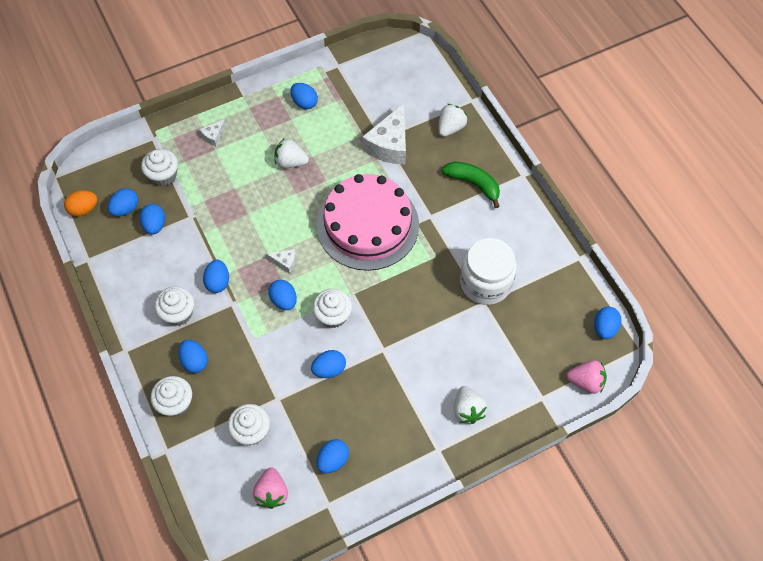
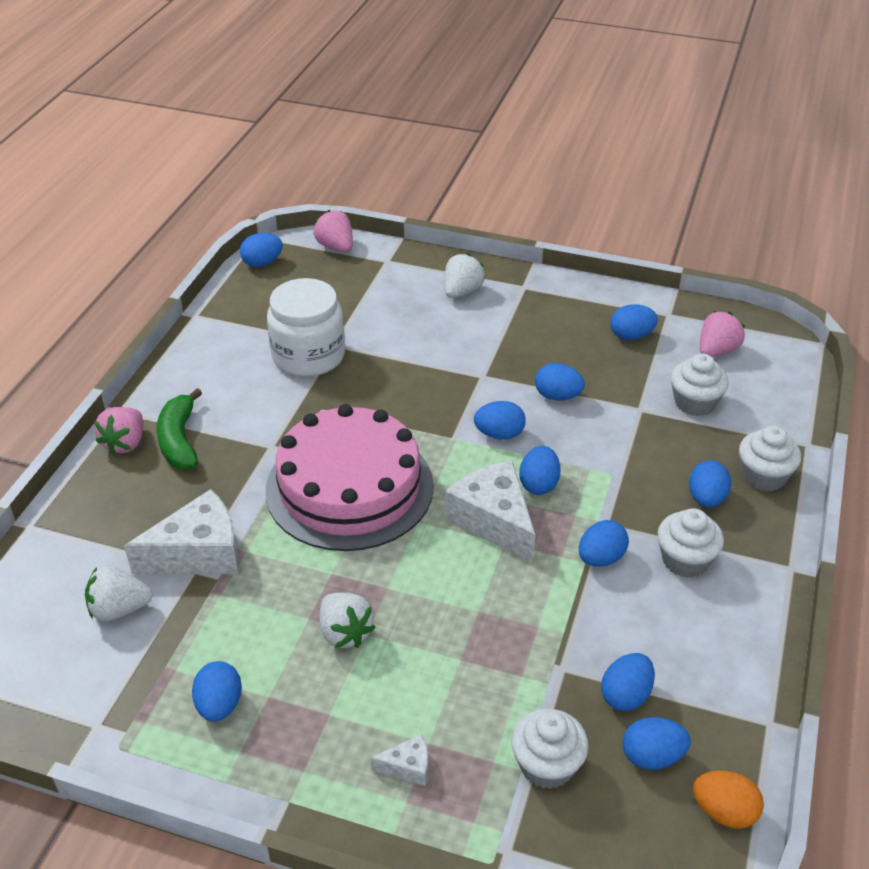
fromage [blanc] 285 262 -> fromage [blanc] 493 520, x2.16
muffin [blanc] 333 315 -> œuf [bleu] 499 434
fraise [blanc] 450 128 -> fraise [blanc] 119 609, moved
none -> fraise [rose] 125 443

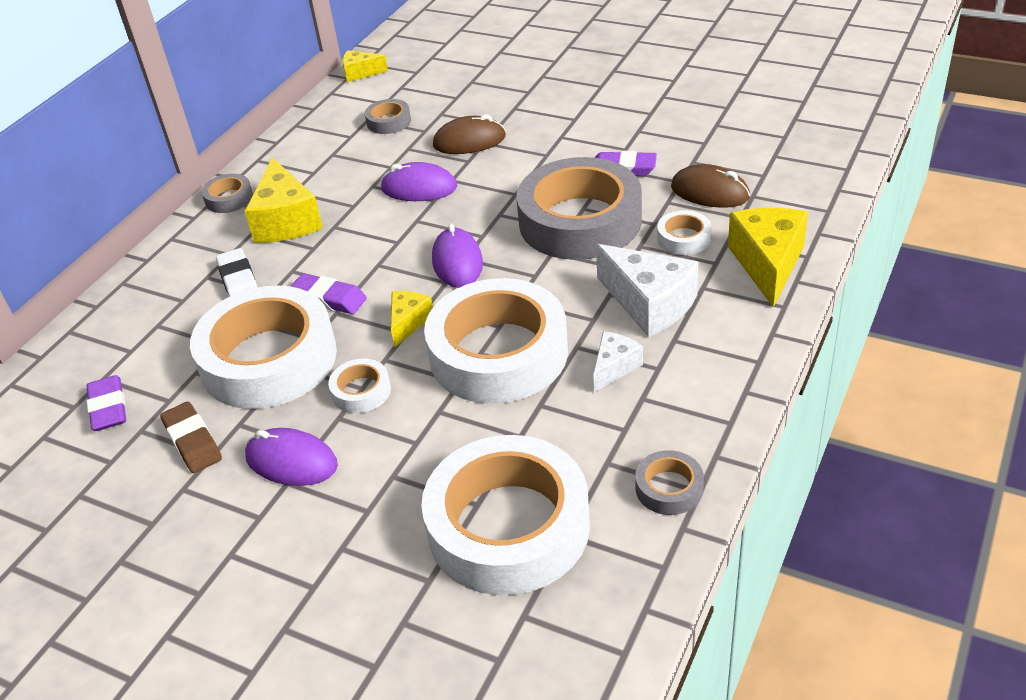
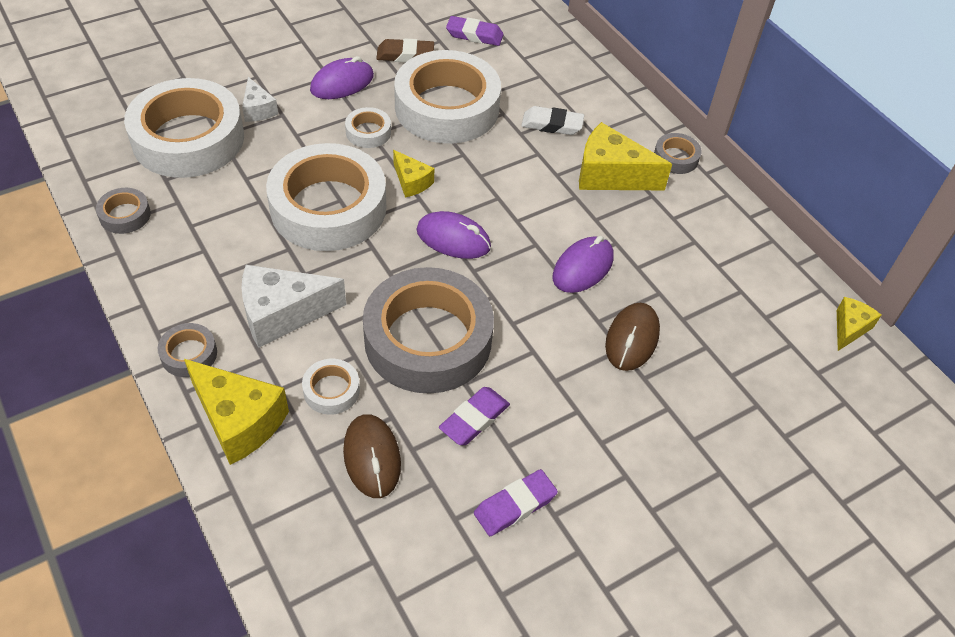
gomme [violet] 329 299 -> gomme [violet] 515 505, moved
ruban adhésif [gris] 388 121 -> ruban adhésif [gris] 189 354, moved
fromage [blanc] 614 367 -> fromage [blanc] 258 109, moved
souris [marron] 710 192 -> souris [marron] 372 458, 75 degrees counterclockwise

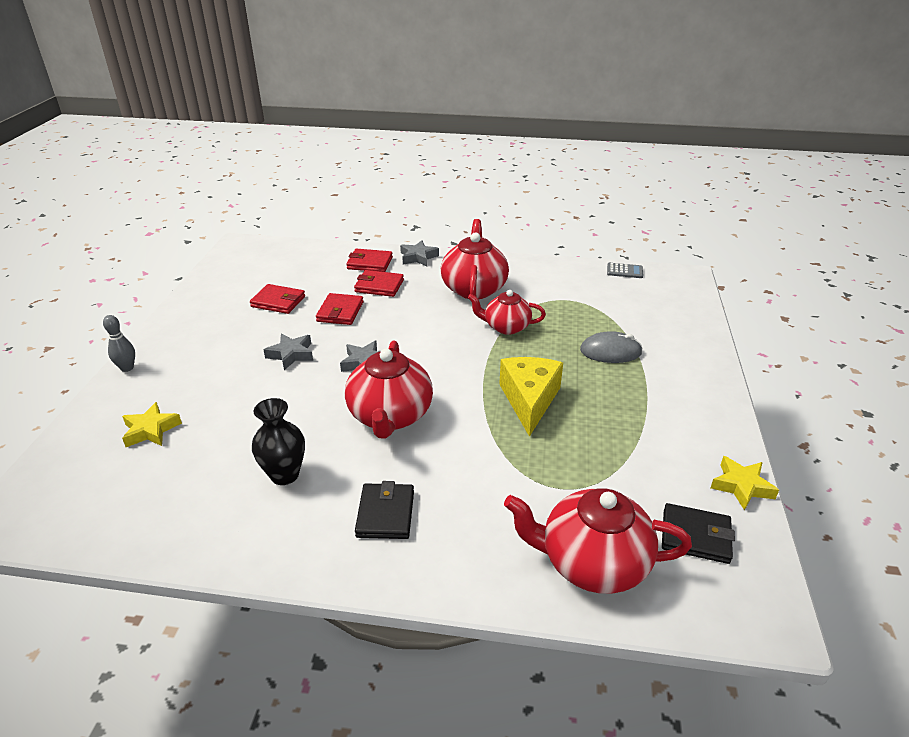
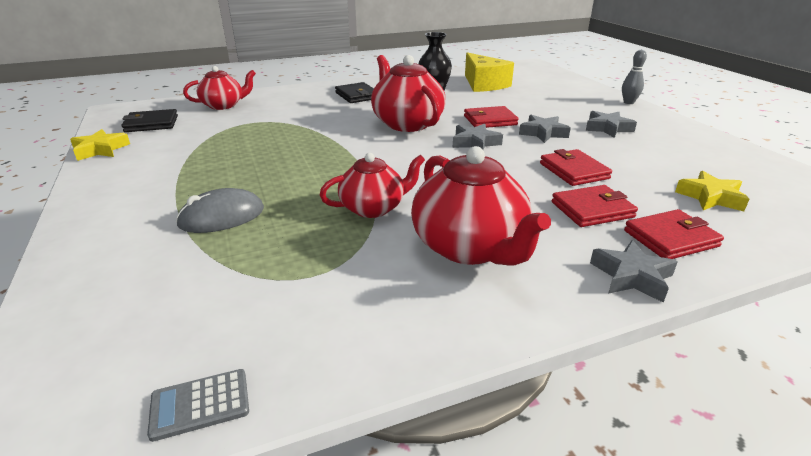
étoile [jaune] 151 430 -> étoile [jaune] 710 197, moved
portefeuille [rouge] 278 301 -> portefeuille [rouge] 490 120, moved
fromage [jaune] 529 400 -> fromage [jaune] 483 84, moved
théière [rouge] 592 562 -> théière [rouge] 223 105, x0.64
none -> étoile [gris] 607 128

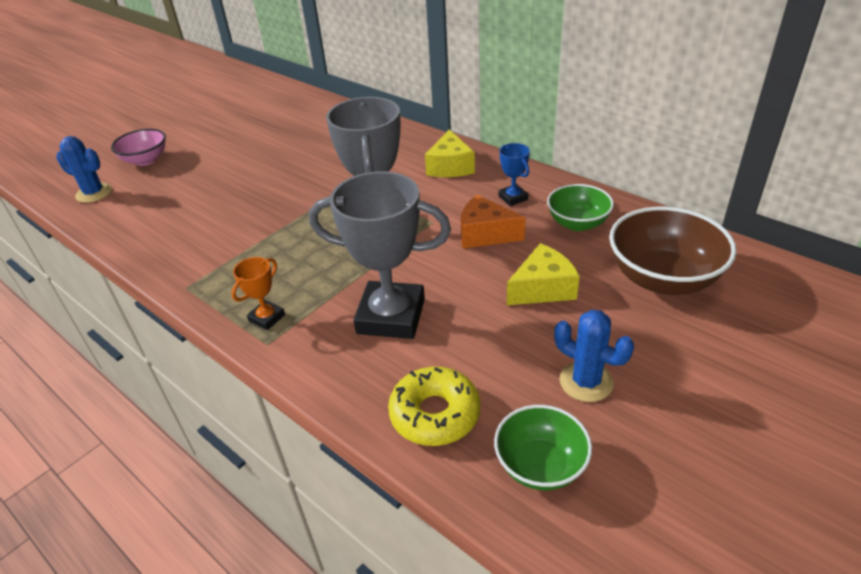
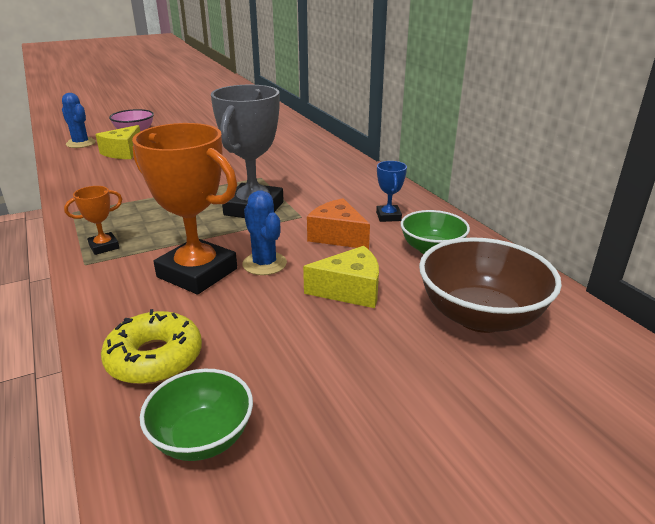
trophée [gris] 391 316 -> trophée [orange] 197 273
fromage [jaune] 450 167 -> fromage [jaune] 123 152, moved
cactus [bleu] 586 382 -> cactus [bleu] 264 264, moved

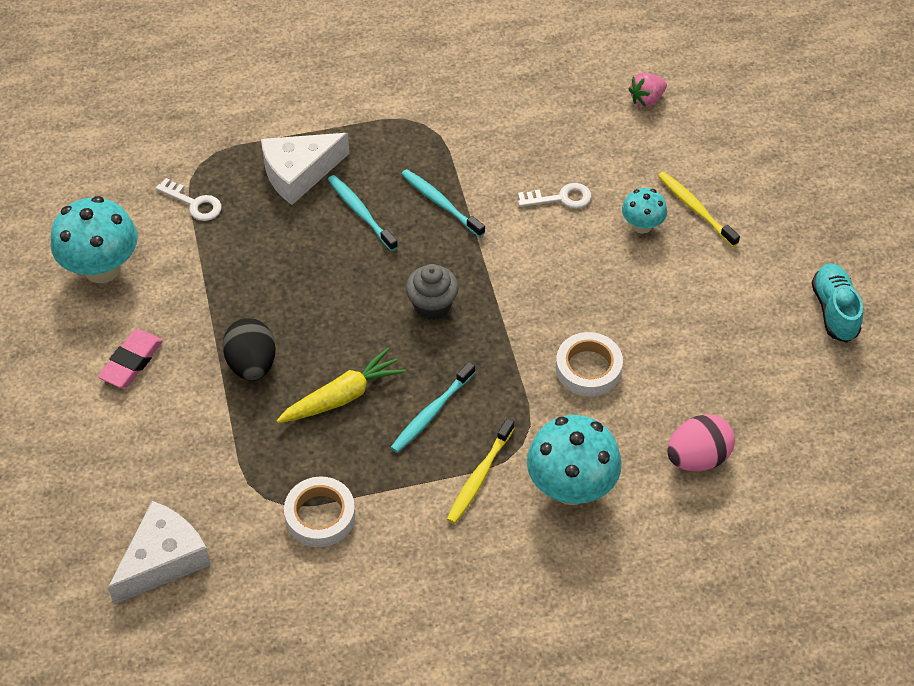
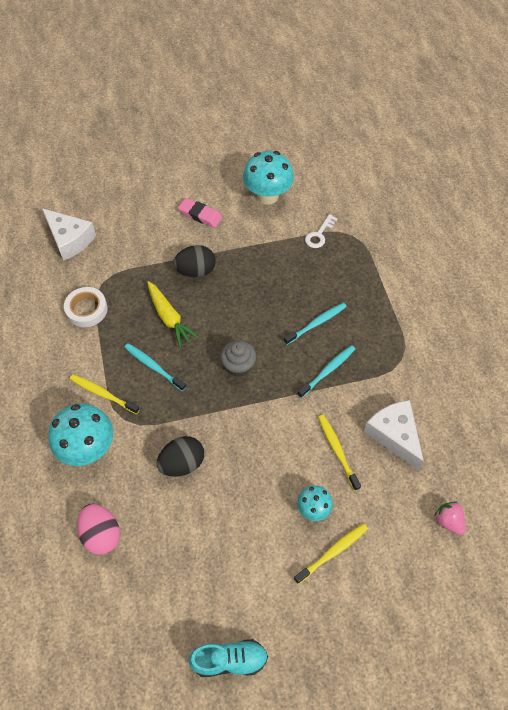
fromage [blanc] 299 173 -> fromage [blanc] 394 435, moved
clé [blanc] 561 198 -> brosse à dents [jaune] 337 450
ruban adhésif [blanc] 588 368 -> œuf [noir] 182 463

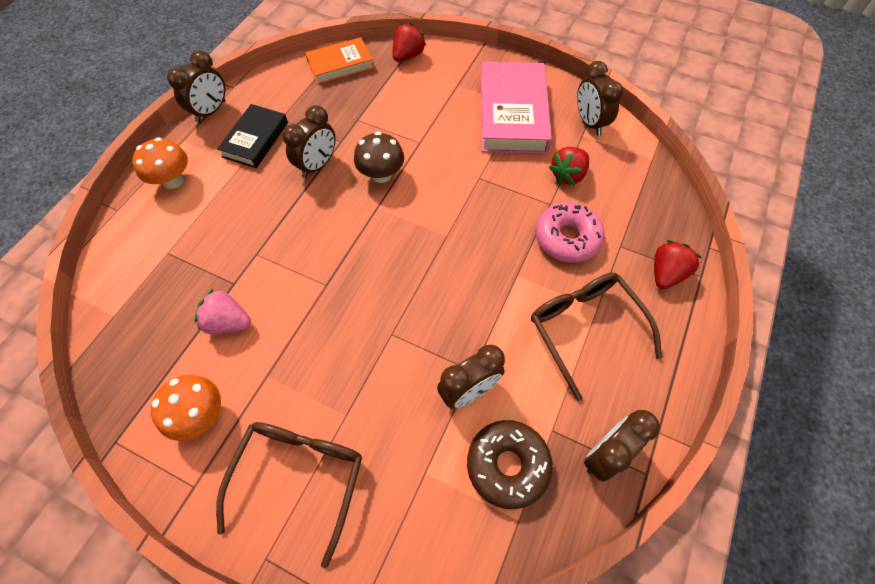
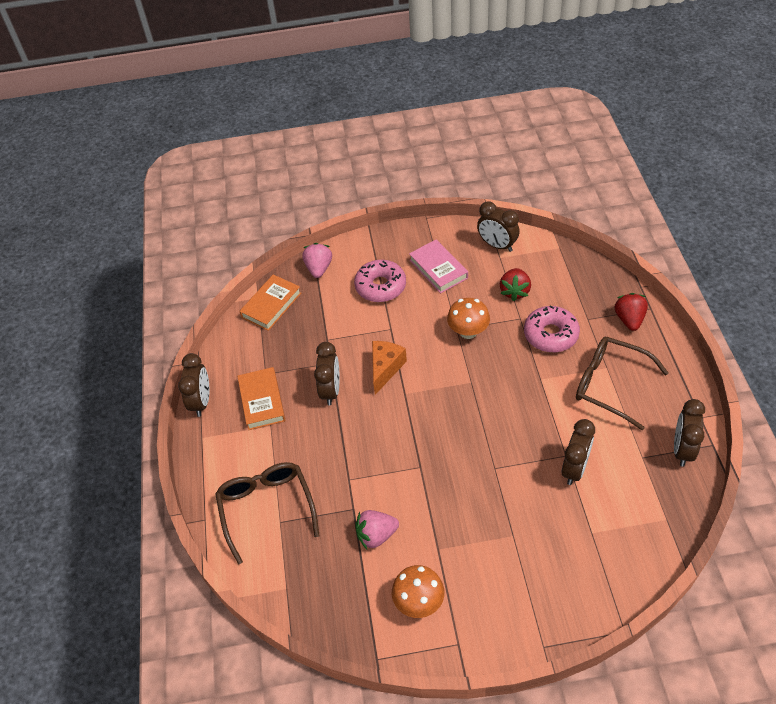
champignon [orange] 173 180 -> champignon [orange] 468 332, moved
lunettes [marron] 299 477 -> lunettes [marron] 266 508, moved
livre [noir] 255 139 -> livre [orange] 262 401
champignon [marron] 381 175 -> fromage [orange] 385 368
fraise [rouge] 408 56 -> fraise [rose] 319 268
beignet [marron] 507 465 -> none
livre [rose] 513 114 -> livre [rose] 438 269, x0.60
none -> beignet [rose] 380 286

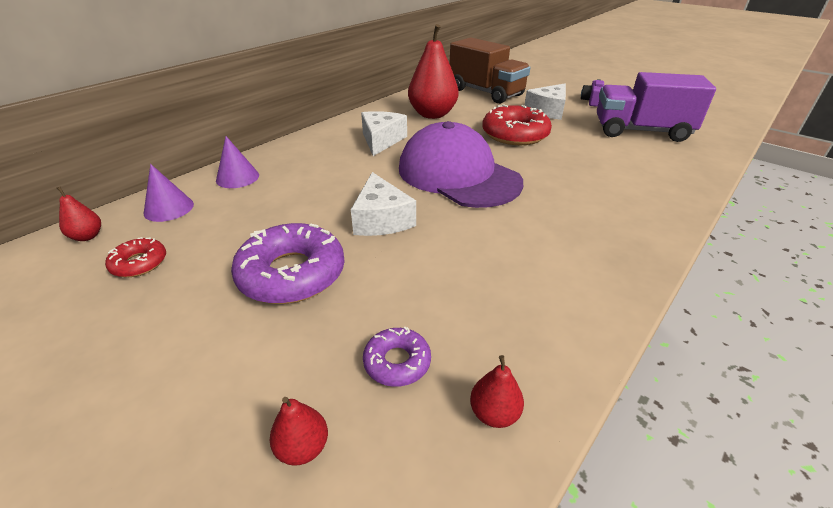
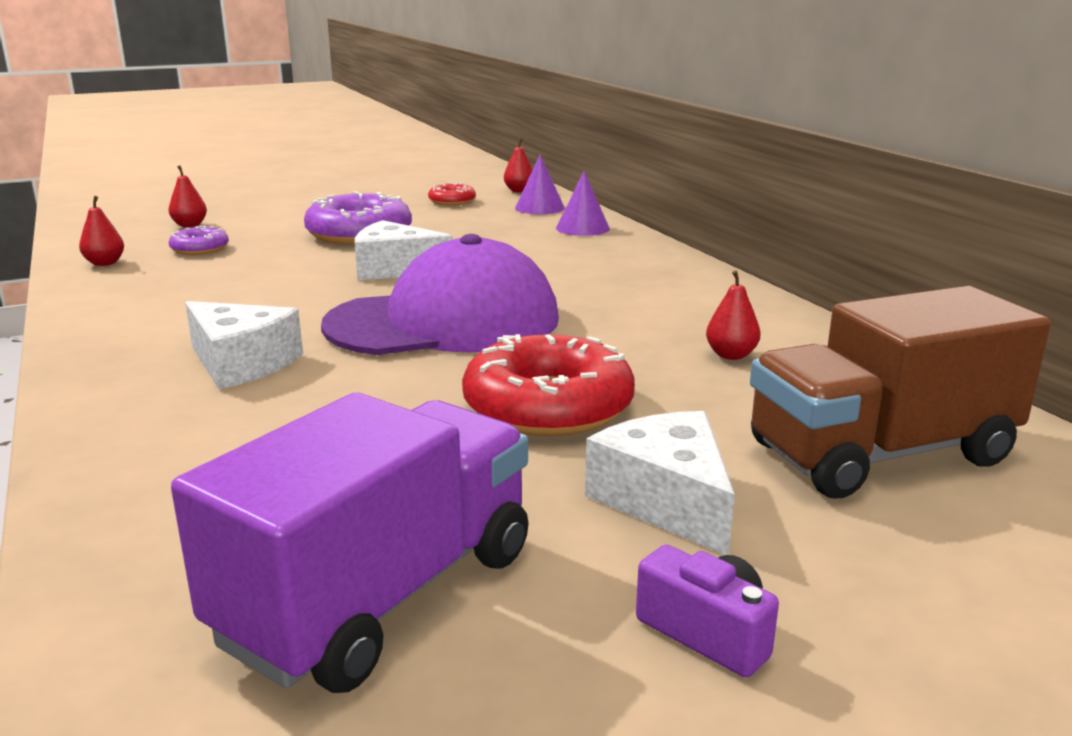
fromage [blanc] 381 140 -> fromage [blanc] 241 363, moved
poire [rouge] 432 114 -> poire [rouge] 731 355, x0.44

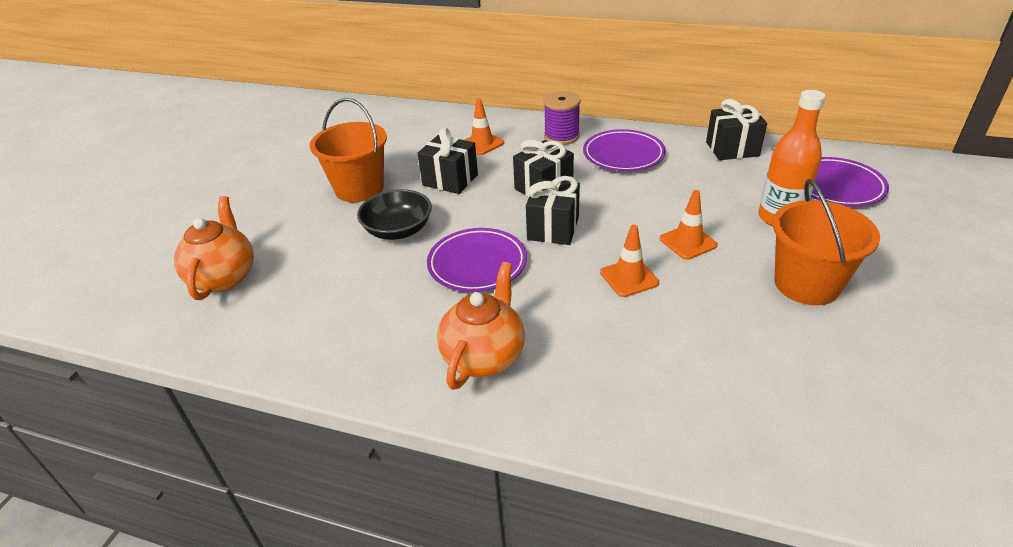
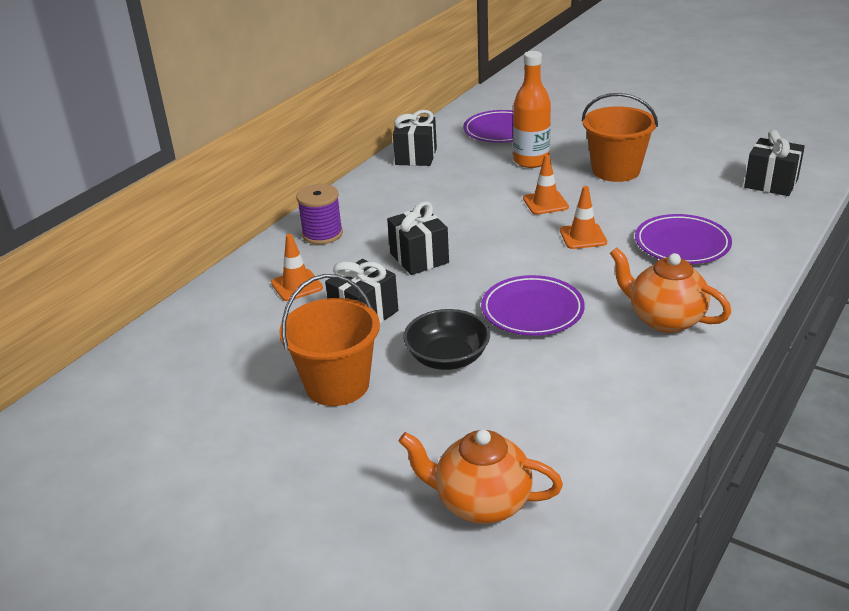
cadeau [noir] 553 228 -> cadeau [noir] 771 183, moved
assiette [violet] 623 155 -> assiette [violet] 682 244, moved

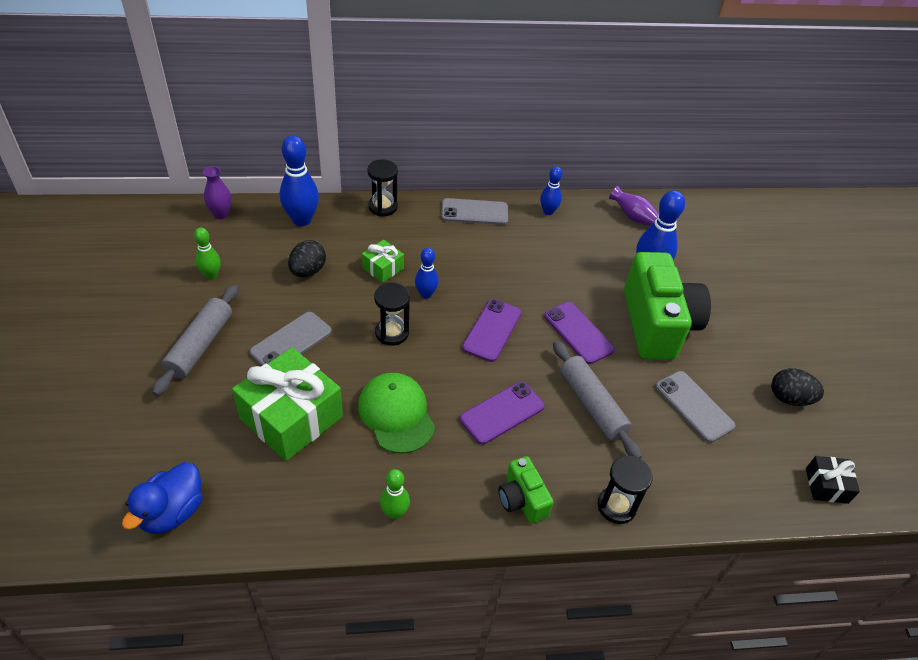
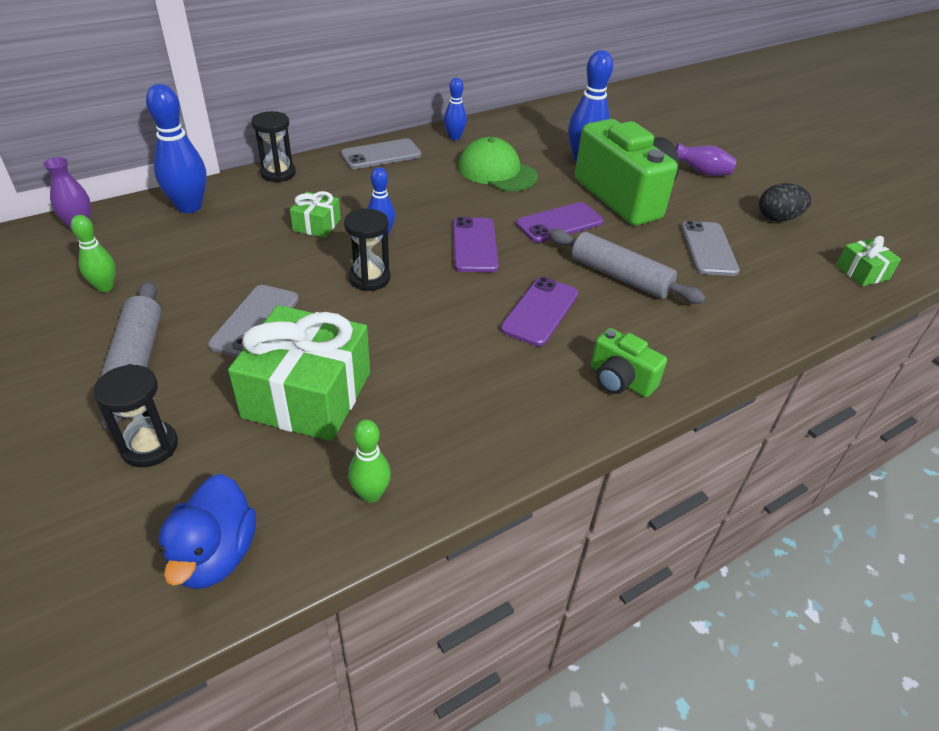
œuf [noir] 308 271 -> none
casquette [vert] 396 414 -> casquette [vert] 497 171, moved
quille [vert] 394 513 -> quille [vert] 371 494, moved
téléphone [violet] 578 333 -> téléphone [violet] 559 223, 60 degrees counterclockwise
sablier [noir] 616 506 -> sablier [noir] 150 446, moved
vase [violet] 632 217 -> vase [violet] 702 172, moved
téléphone [gris] 694 406 -> téléphone [gris] 708 249, 60 degrees clockwise
cadeau [noir] 826 485 -> cadeau [vert] 862 272

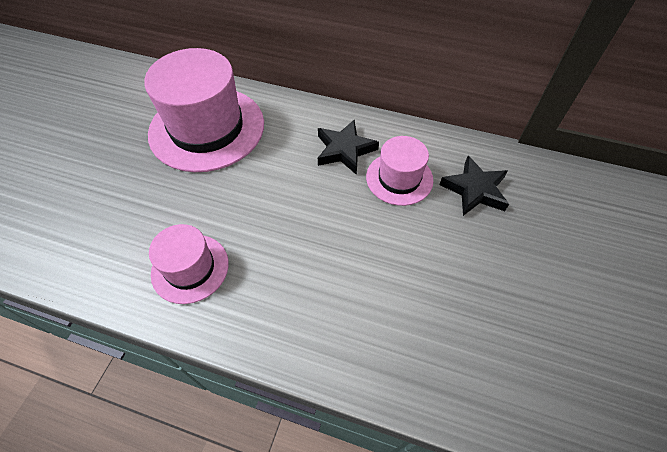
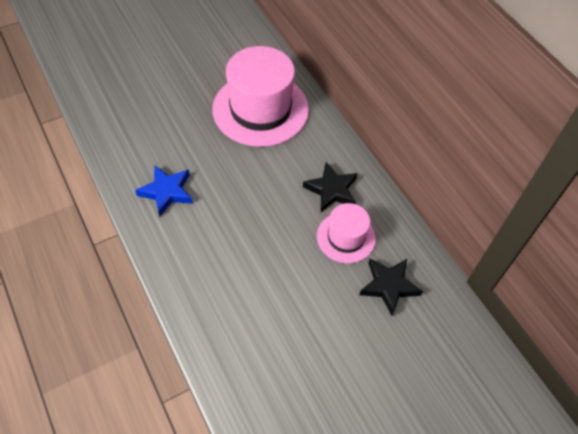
chapeau [rose] 190 268 -> étoile [bleu] 167 192

